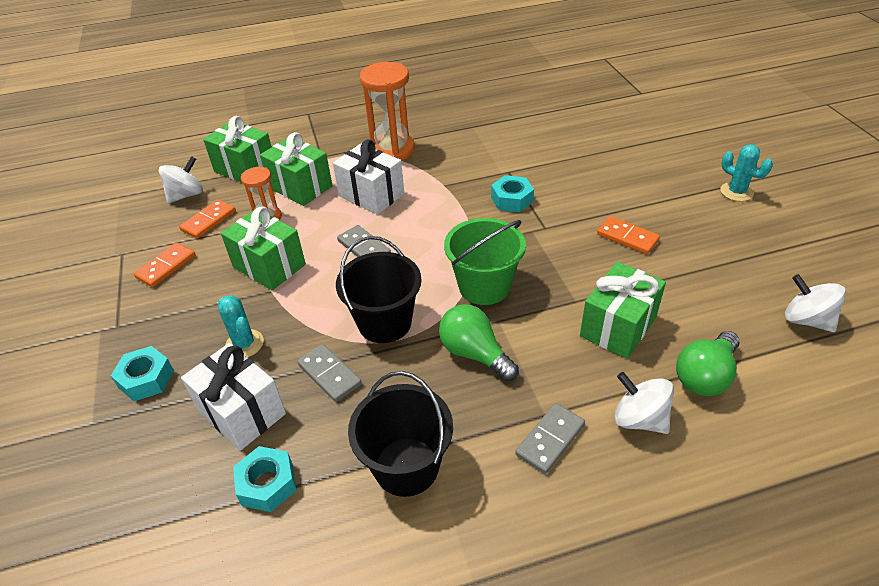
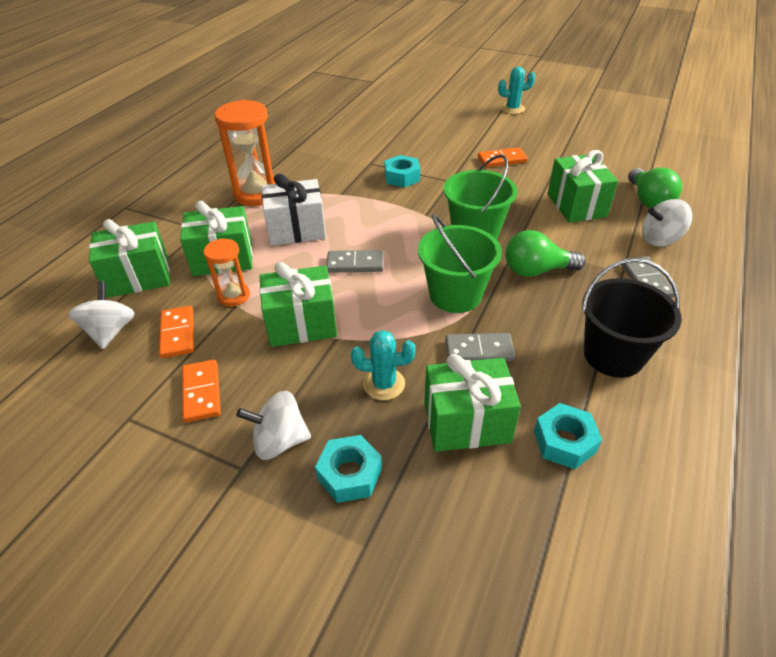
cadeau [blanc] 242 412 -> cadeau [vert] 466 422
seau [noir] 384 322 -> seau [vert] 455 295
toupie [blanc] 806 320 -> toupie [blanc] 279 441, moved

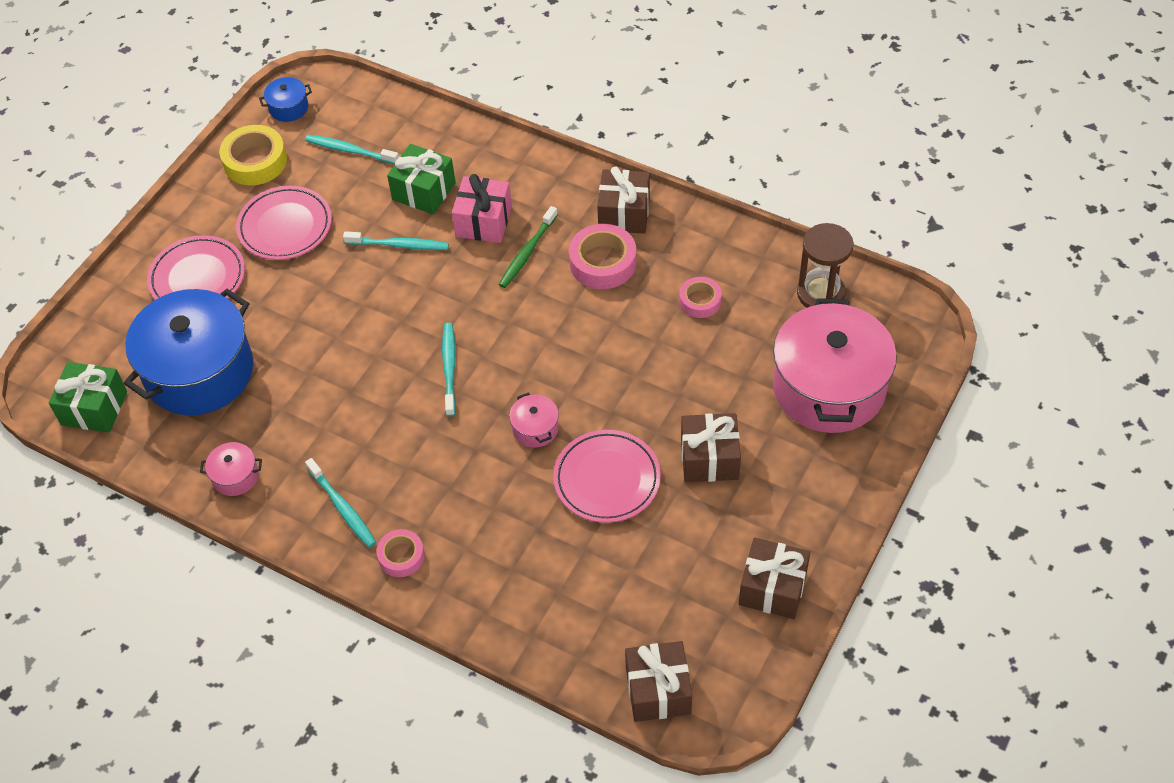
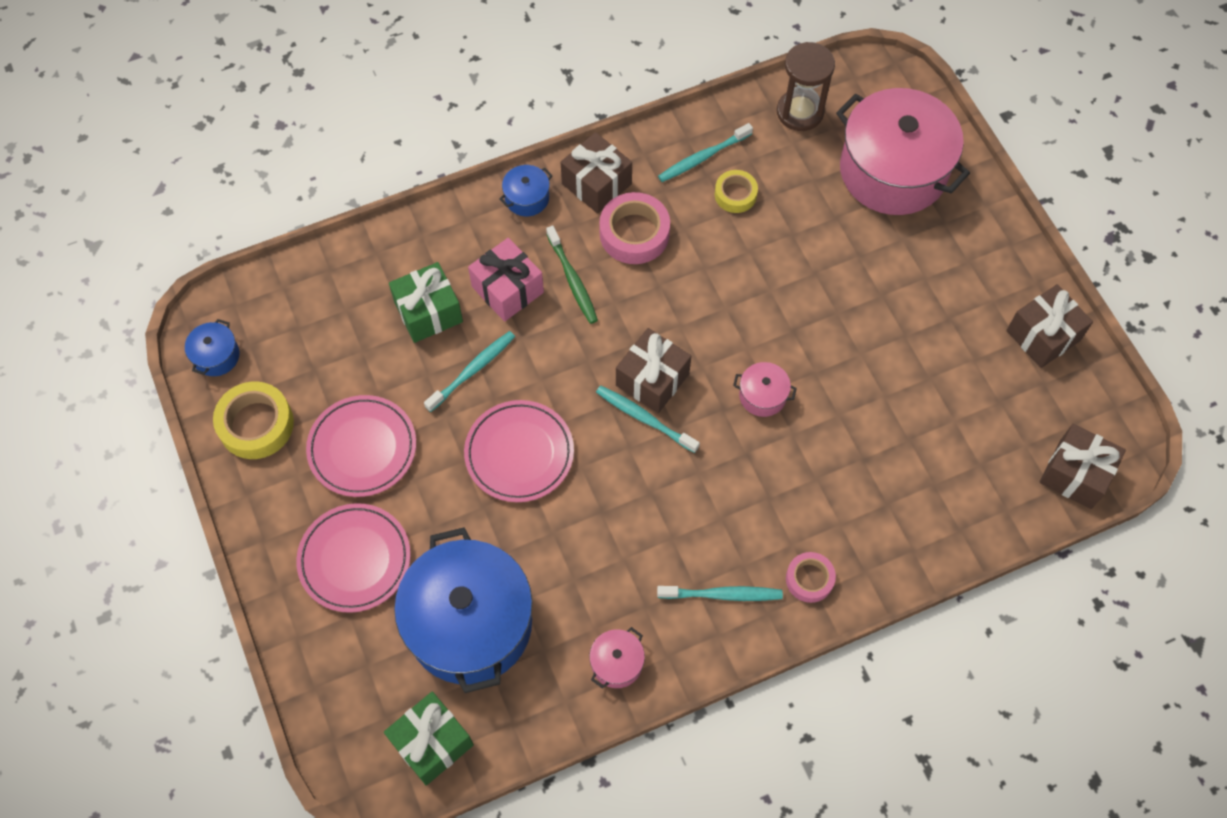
brosse à dents [turquoise] 349 150 -> brosse à dents [turquoise] 702 157, moved
assiette [rose] 607 479 -> assiette [rose] 519 453, moved
ruban adhésif [rose] 700 301 -> ruban adhésif [jaune] 735 195
cadeau [marron] 709 458 -> cadeau [marron] 652 379, moved
none -> marmite [bleu] 527 198

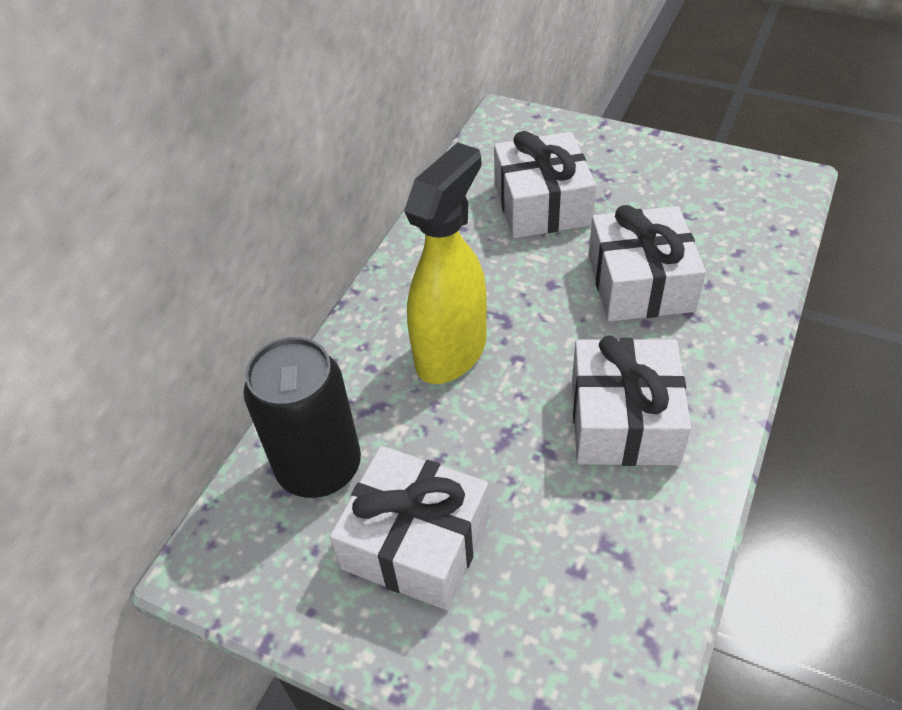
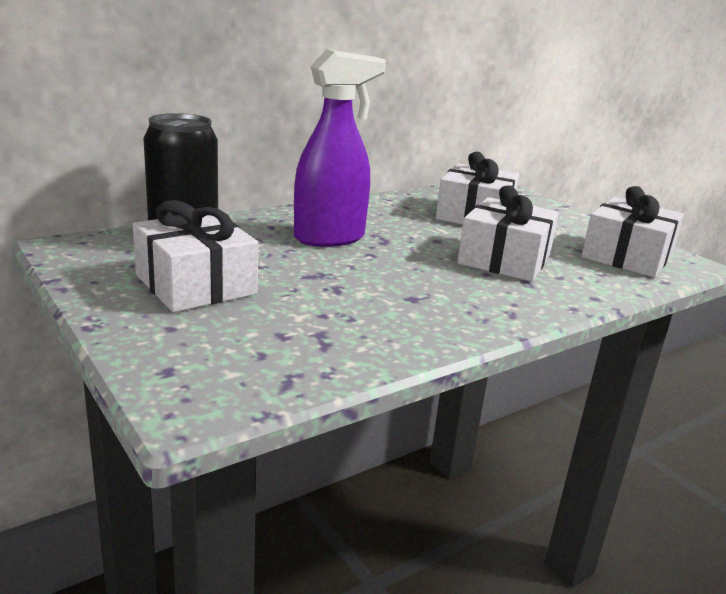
vaporisateur [jaune] 451 352 -> vaporisateur [violet] 330 238
cadeau [blanc] 624 420 -> cadeau [blanc] 627 256, moved

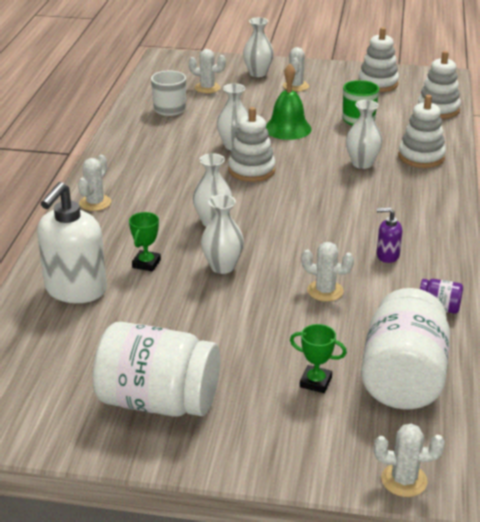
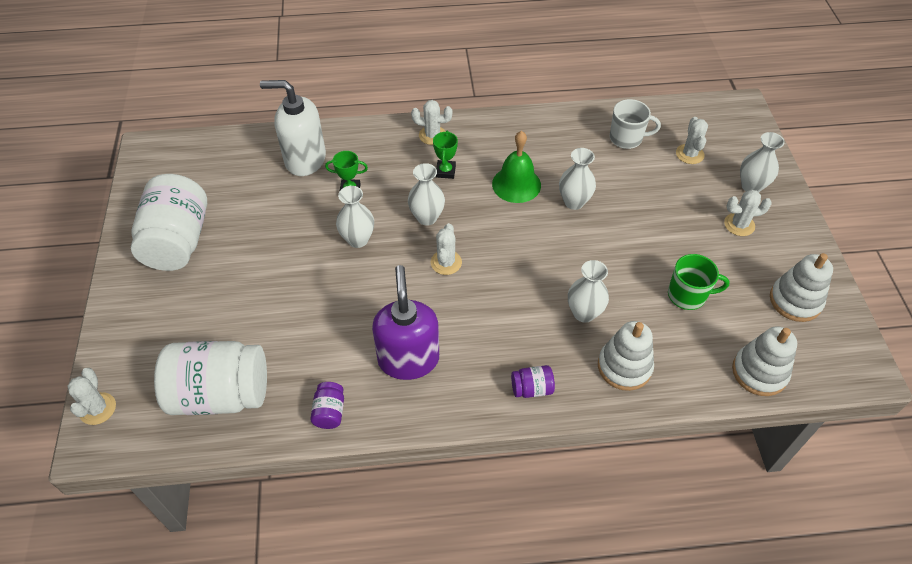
jouet à empiler [blanc] 251 170 -> none
cloche [vert] 287 128 -> cloche [vert] 516 184, moved
trophée [vert] 315 382 -> trophée [vert] 445 171, moved
cactus [blanc] 325 291 -> cactus [blanc] 446 262, moved
distributeur de savon [violet] 387 255 -> distributeur de savon [violet] 408 359, x2.14
none -> bocal [violet] 532 389

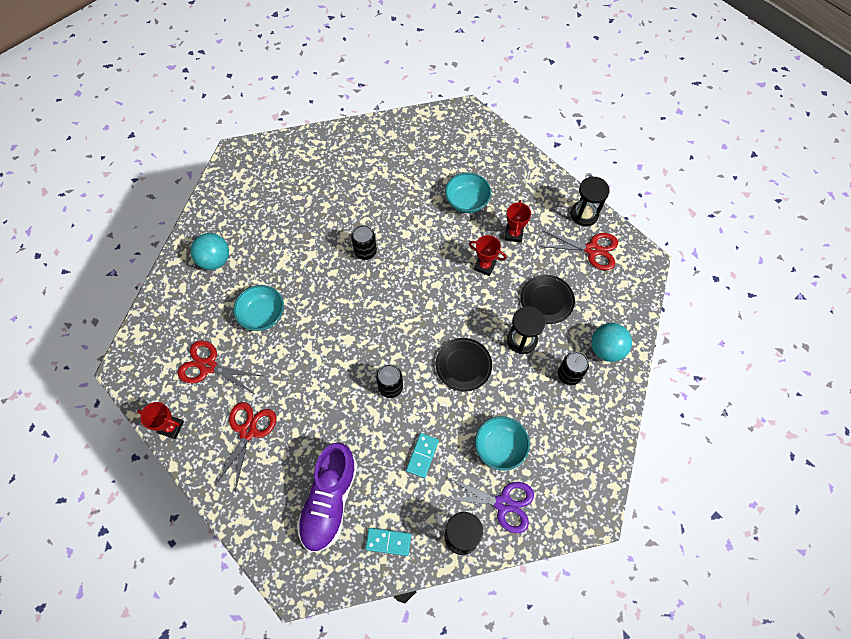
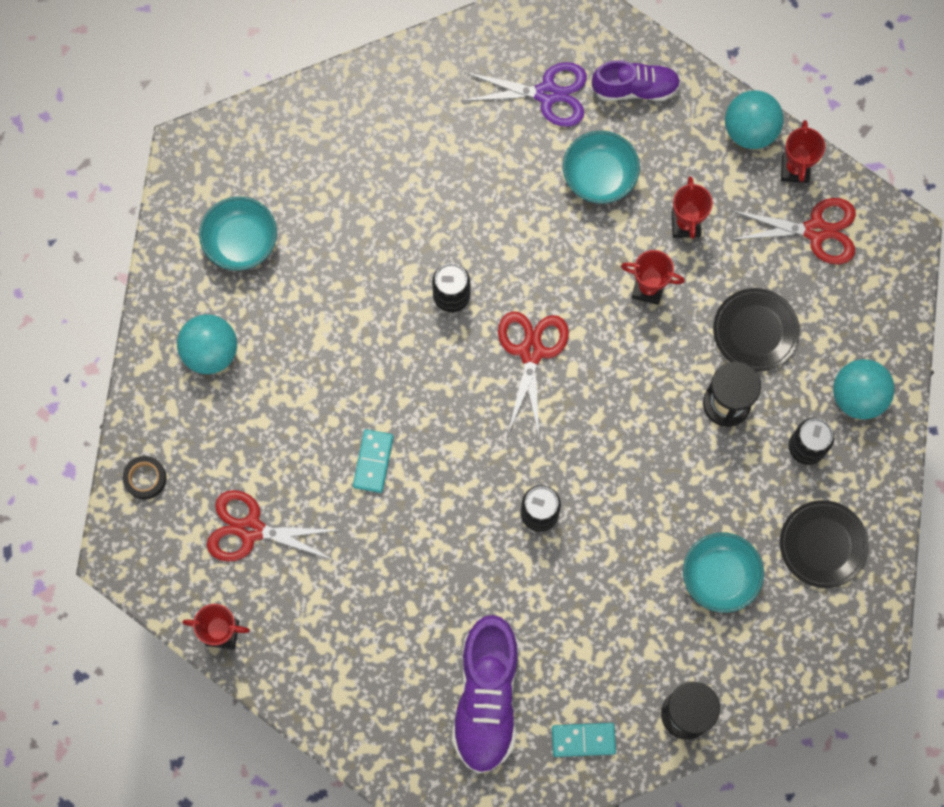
ciseaux [rouge] 248 431 -> ciseaux [rouge] 531 352, moved
bol [turquoise] 262 315 -> bol [turquoise] 241 242, moved
domino [turquoise] 422 455 -> domino [turquoise] 373 461, moved
assiette [noir] 463 365 -> assiette [noir] 823 545, moved
ciseaux [violet] 503 504 -> ciseaux [violet] 547 94, moved
sablier [noir] 584 214 -> trophée [rouge] 795 169
none -> ruban adhésif [noir] 145 478
none -> chaussure [violet] 635 88
none -> balle [turquoise] 750 130

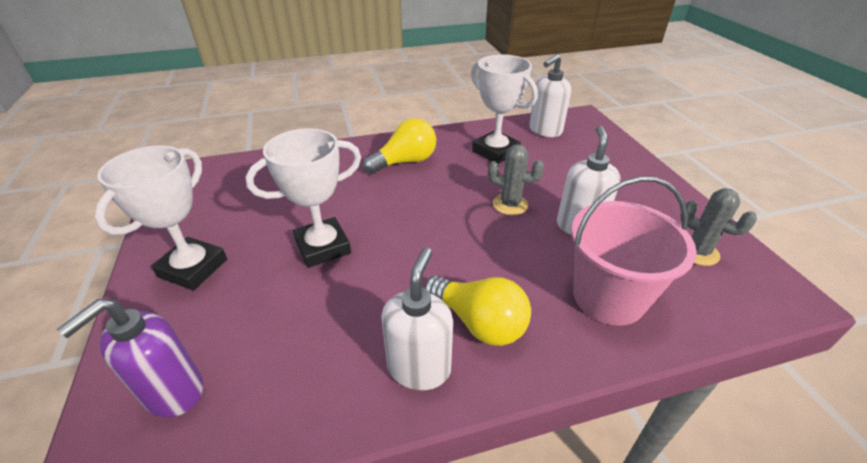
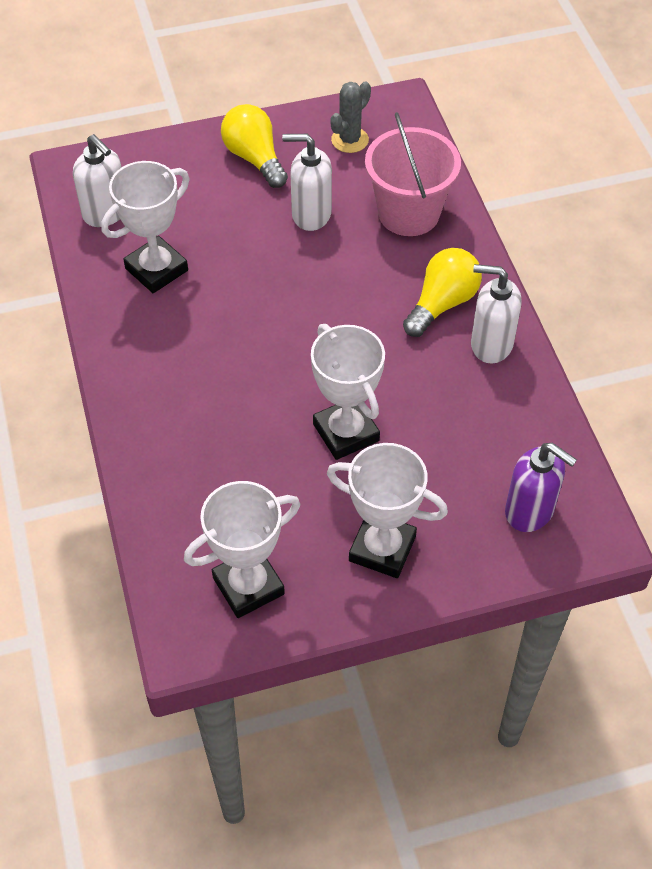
ampoule [jaune] 405 162 -> ampoule [jaune] 254 158, moved
cactus [gris] 510 204 -> none
none -> trophée [blanc] 248 585

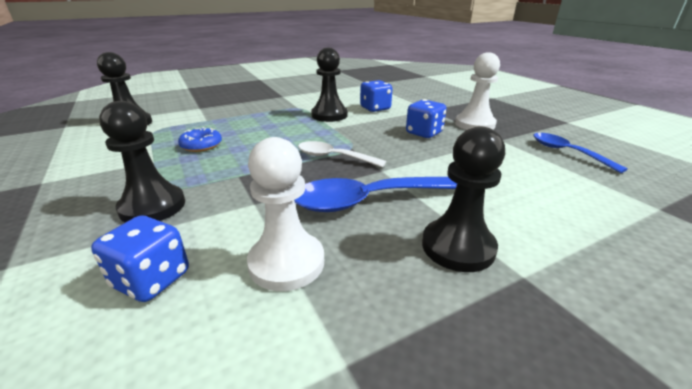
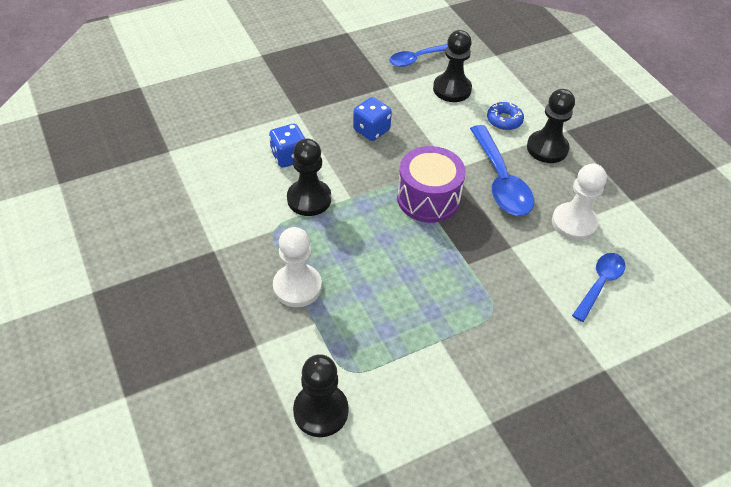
dé [bleu] 152 280 -> cuillère [bleu] 599 284
pion [noir] 153 206 -> pion [noir] 452 89, moved
beignet [bleu] 201 145 -> beignet [bleu] 504 120, moved
cuillère [blanc] 333 157 -> tambour [violet] 428 198
pion [blanc] 475 124 -> pion [blanc] 297 287, moved

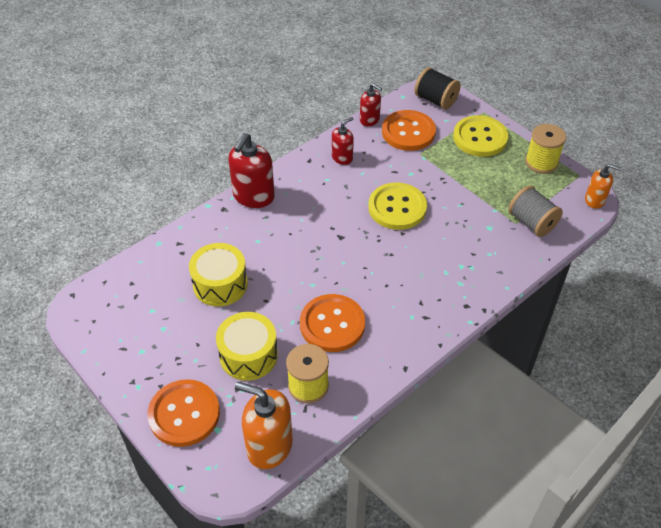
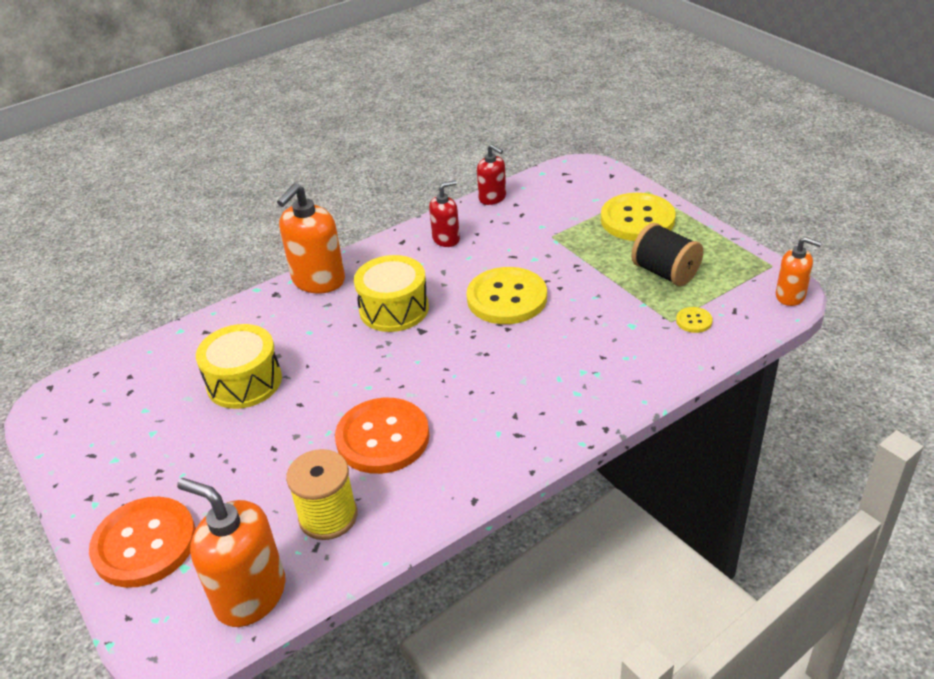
tambour [jaune] 248 355 -> tambour [jaune] 394 309, moved
distributeur de savon [rouge] 253 196 -> distributeur de savon [orange] 318 280
bouton [orange] 408 132 -> none
bobine [noir] 435 100 -> bobine [noir] 665 273, moved
bobine [gris] 531 222 -> bouton [jaune] 694 321
bobine [jaune] 541 162 -> none

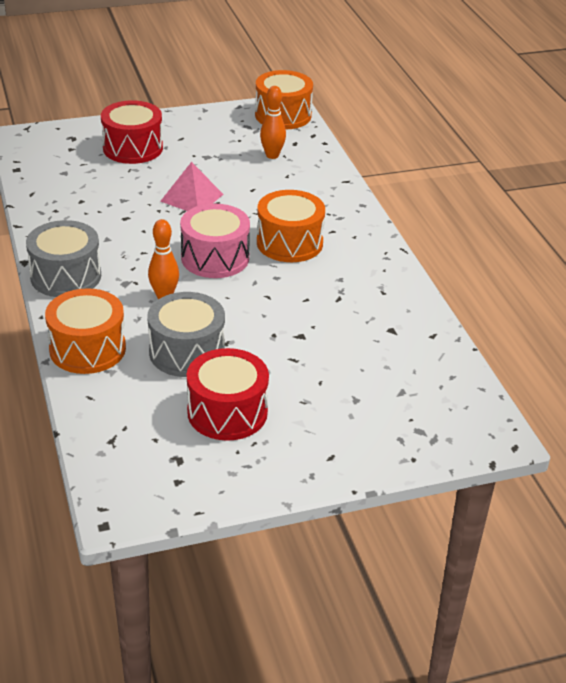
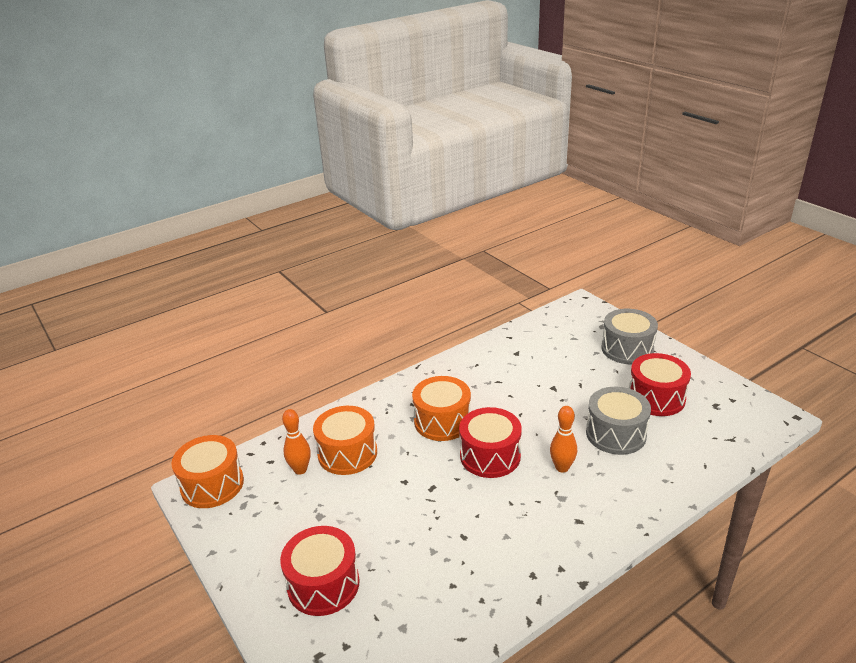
tambour [gris] 66 276 -> tambour [gris] 627 349, moved
tambour [orange] 87 349 -> tambour [orange] 347 453, moved
pyramide [rose] 192 197 -> none
tambour [rose] 215 258 -> tambour [rouge] 490 456

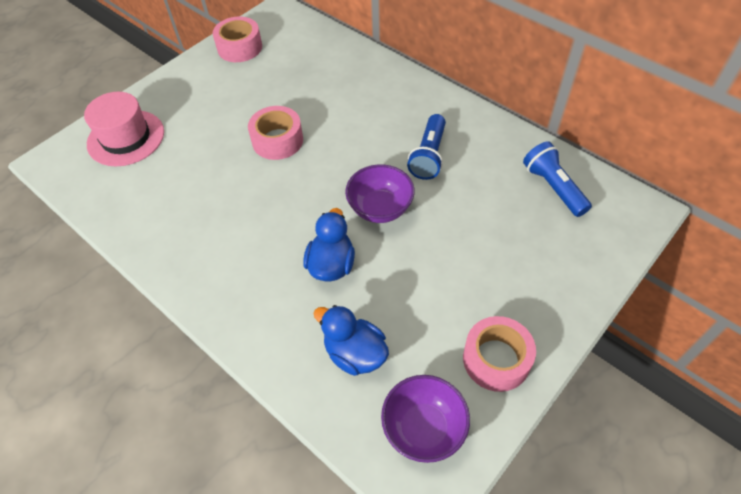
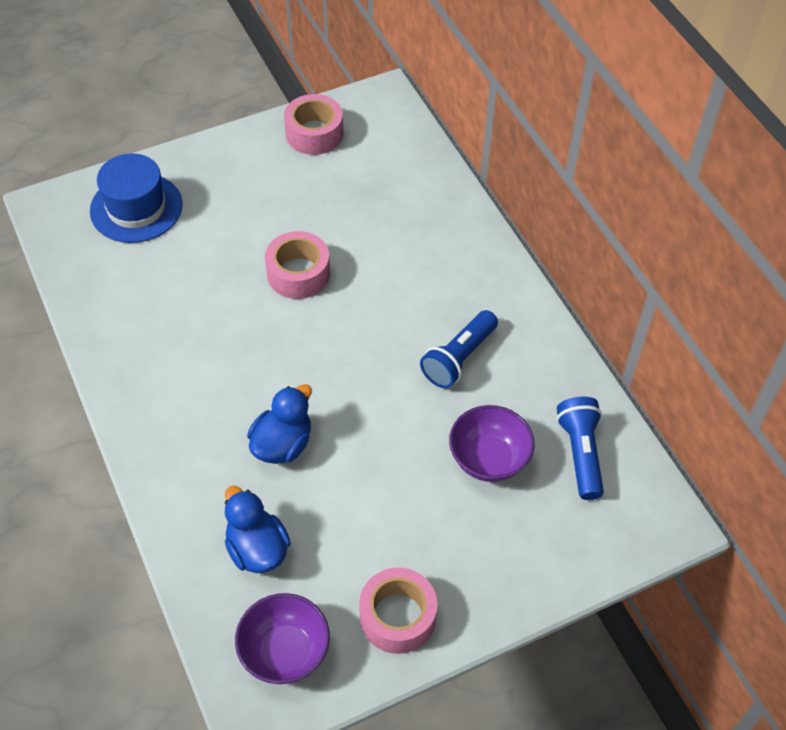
chapeau [rose] 126 138 -> chapeau [bleu] 136 208
bol [violet] 380 208 -> bol [violet] 488 459, moved

